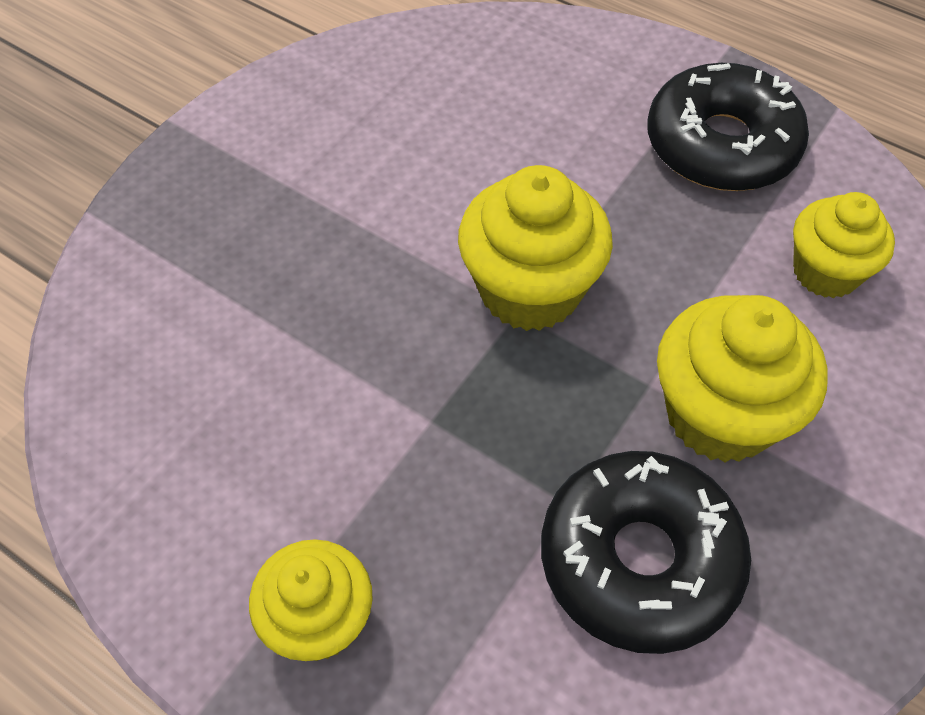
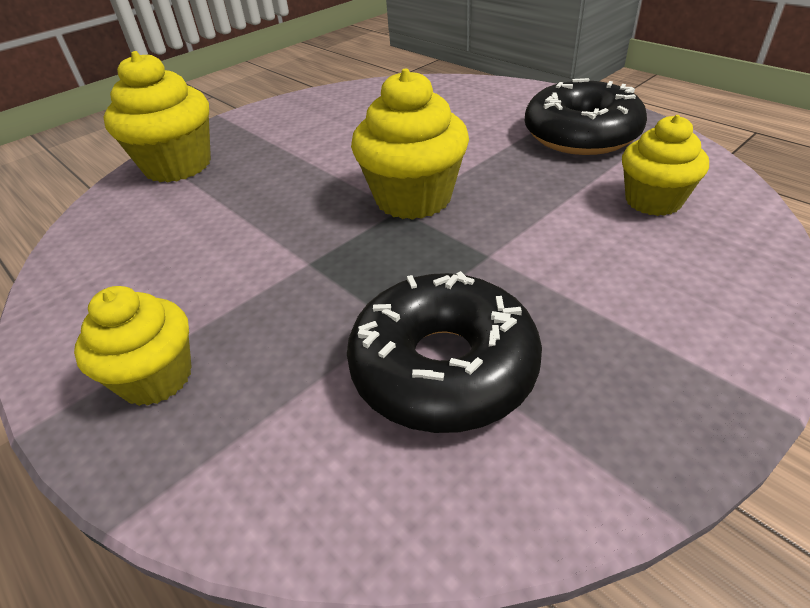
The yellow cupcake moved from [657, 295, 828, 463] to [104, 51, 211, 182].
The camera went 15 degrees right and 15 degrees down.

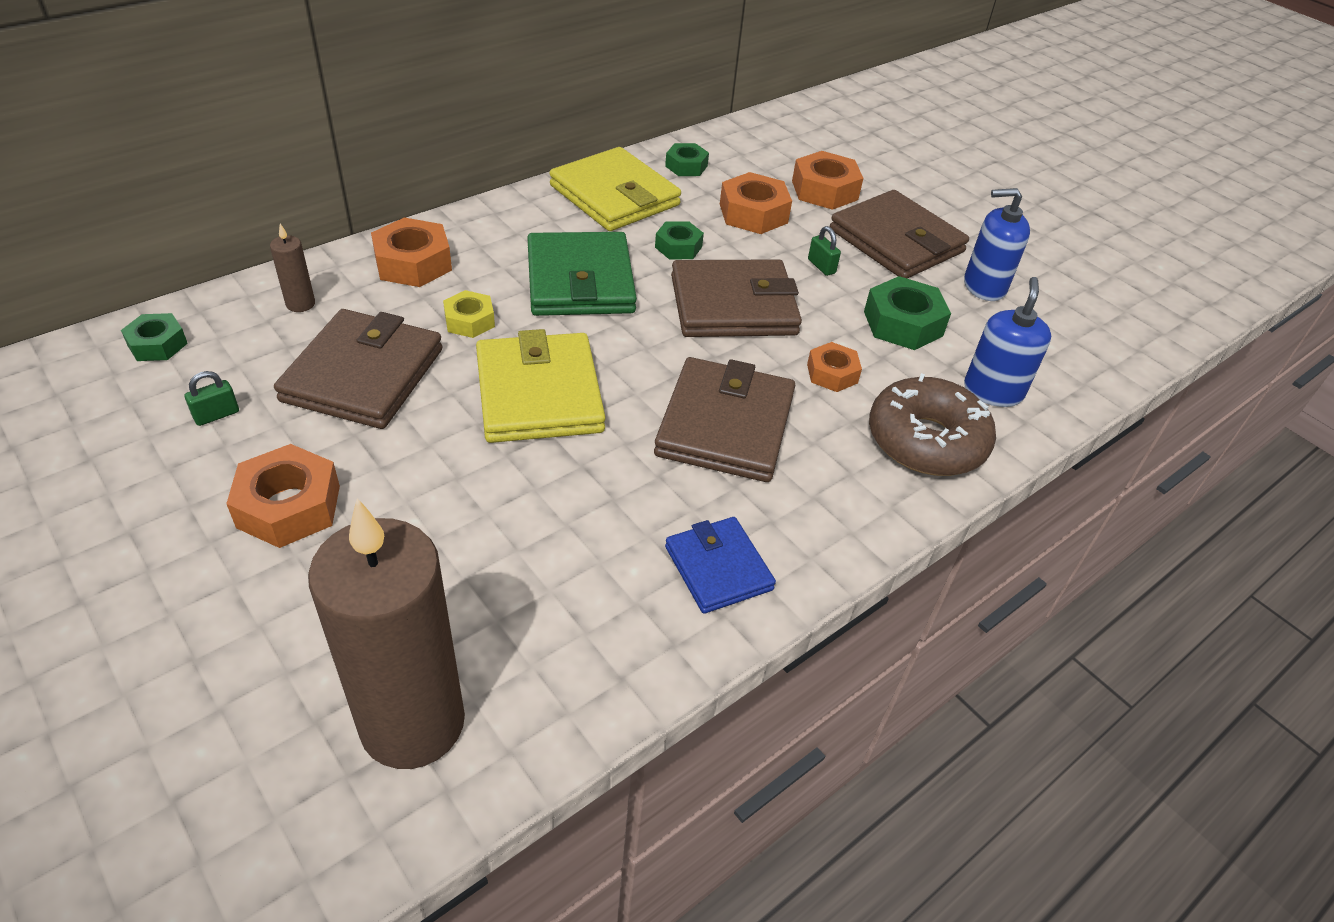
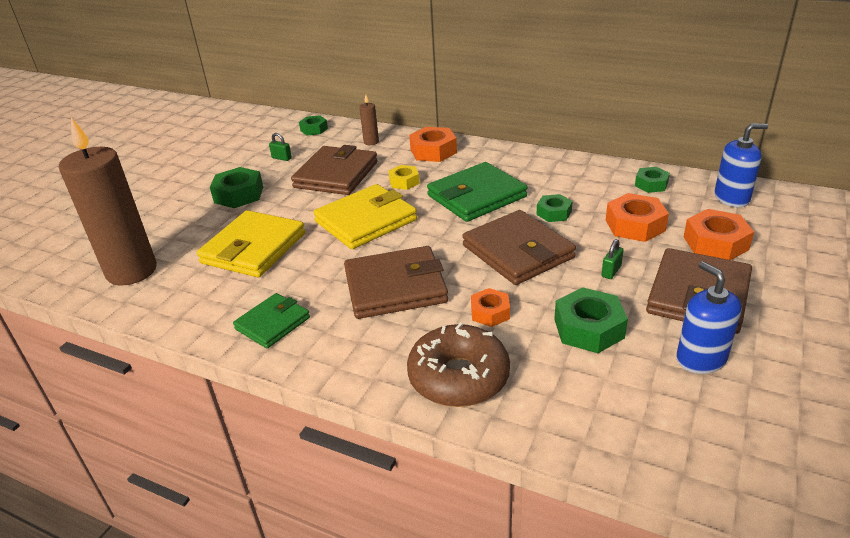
The yellow wallet moved from [550, 147, 681, 231] to [197, 210, 305, 277].
The blue soap dispenser moved from [964, 277, 1051, 407] to [714, 123, 768, 207].
The orange nut at [226, 444, 340, 548] became the green nut at [210, 167, 263, 208].
The blue wallet at [665, 517, 776, 614] became the green wallet at [233, 293, 310, 348].
The brown wallet at [274, 309, 443, 429] turned 60 degrees counterclockwise.
The camera went 70 degrees right and 10 degrees down.

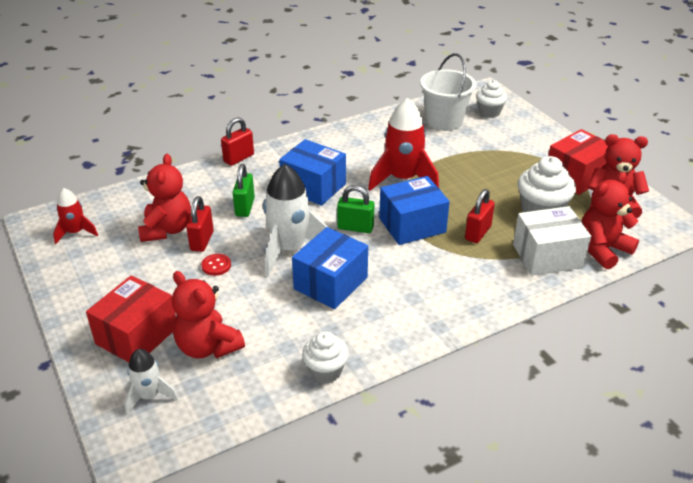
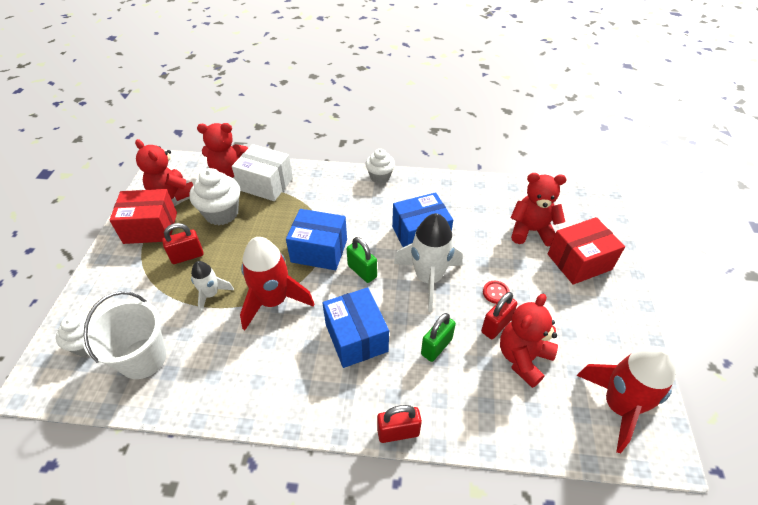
The white rocket moved from [124, 349, 179, 415] to [191, 261, 234, 313].
The white cupcake moved from [302, 331, 349, 383] to [365, 149, 395, 184].
The red padlock moved from [465, 189, 495, 243] to [162, 223, 203, 264].
The red teddy bear at [172, 271, 245, 359] turned 75 degrees counterclockwise.
The red rocket at [53, 188, 98, 244] changed to 1.82 times the size.
The camera went 145 degrees left and 10 degrees up.

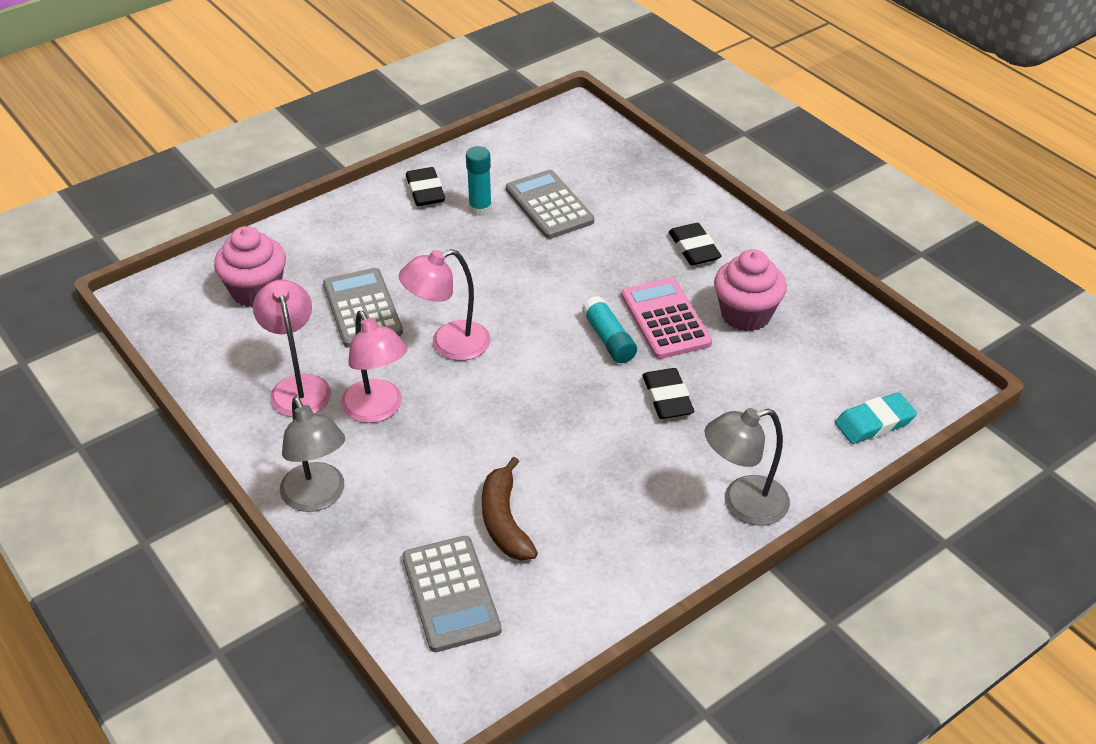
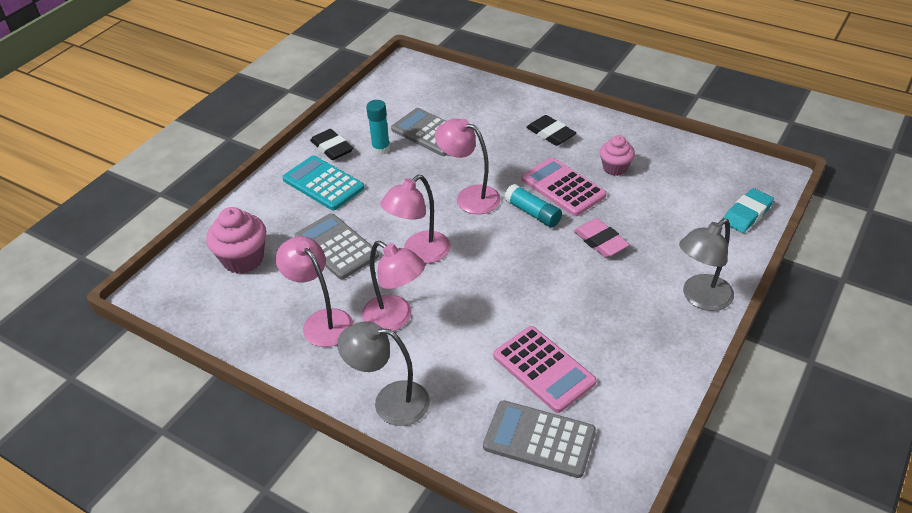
The turquoise calculator at [282, 156, 364, 210] appeared.
The pink lamp at [435, 118, 501, 214] appeared.
The brown banana at [482, 457, 538, 561] was replaced by the pink calculator at [493, 326, 597, 413].
The black eraser at [643, 368, 694, 419] became the pink eraser at [573, 218, 630, 258].
The grey lamp at [280, 397, 345, 512] turned 150 degrees clockwise.
The grey calculator at [402, 536, 502, 652] turned 150 degrees clockwise.
The pink cupcake at [714, 249, 787, 332] changed to 0.65 times the size.
The camera went 20 degrees left and 0 degrees up.

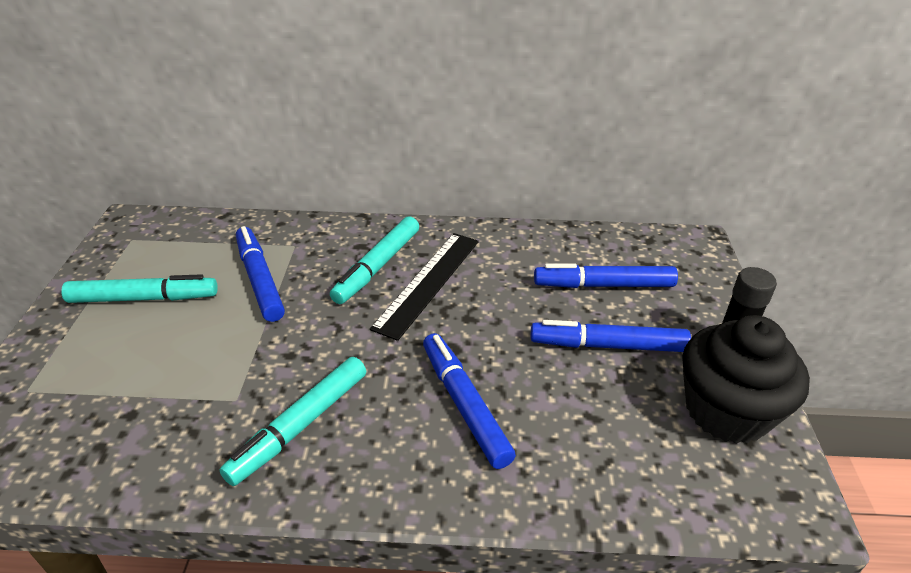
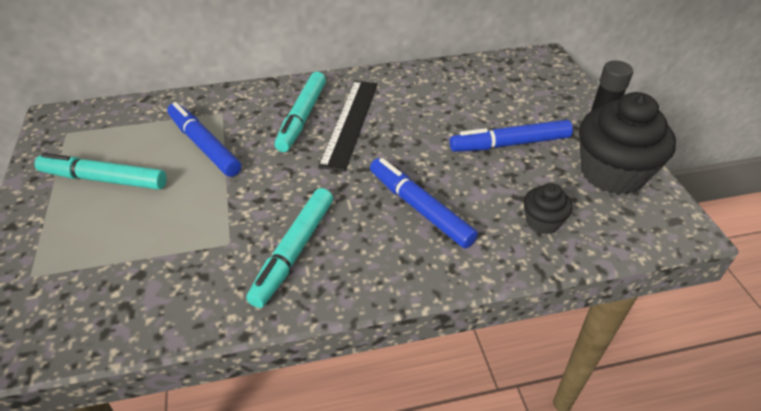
The blue marker at [534, 264, 678, 288] disappeared.
The black cupcake at [523, 183, 572, 234] appeared.
The turquoise marker at [61, 274, 218, 303] turned 150 degrees counterclockwise.
The camera went 15 degrees left and 5 degrees up.

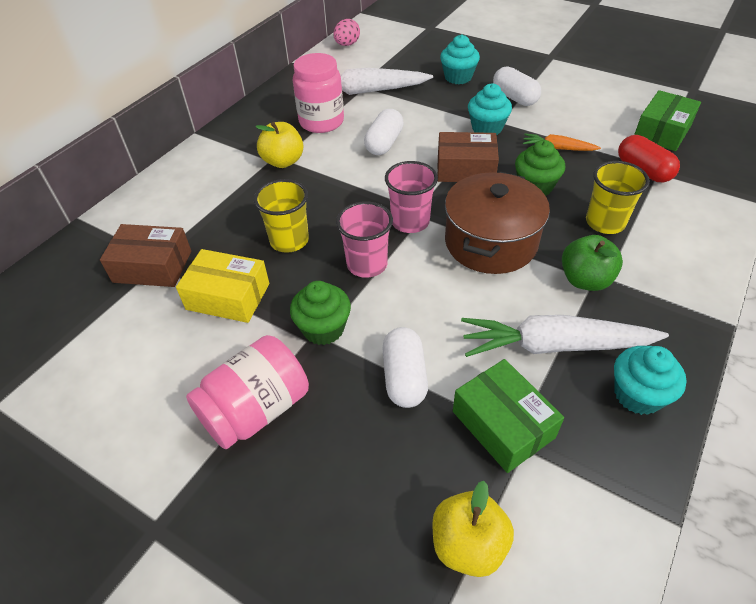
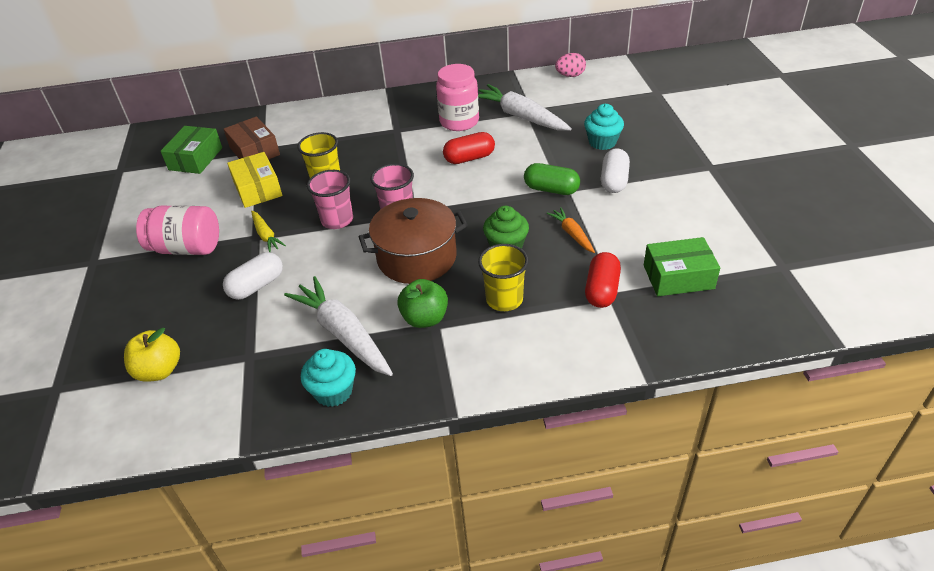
The yellow apple at [256, 122, 304, 168] disappeared.
The brown box at [437, 132, 499, 182] disappeared.
The green box moved from [453, 359, 564, 473] to [161, 126, 222, 174].
The green cupcake at [290, 281, 351, 345] was replaced by the yellow carrot at [251, 211, 286, 252].
The turquoise cupcake at [468, 84, 512, 135] was replaced by the green capsule at [524, 163, 580, 195].
The white capsule at [364, 109, 404, 155] became the red capsule at [443, 132, 495, 164].
The camera went 50 degrees right and 5 degrees down.

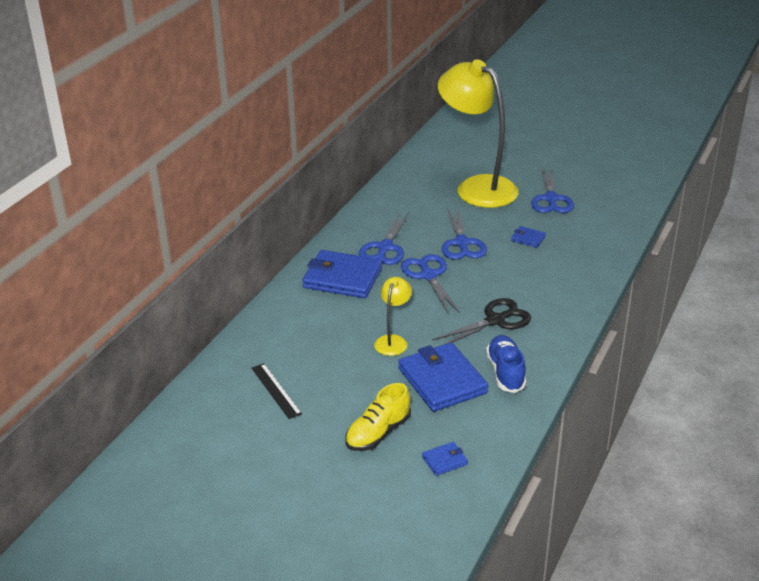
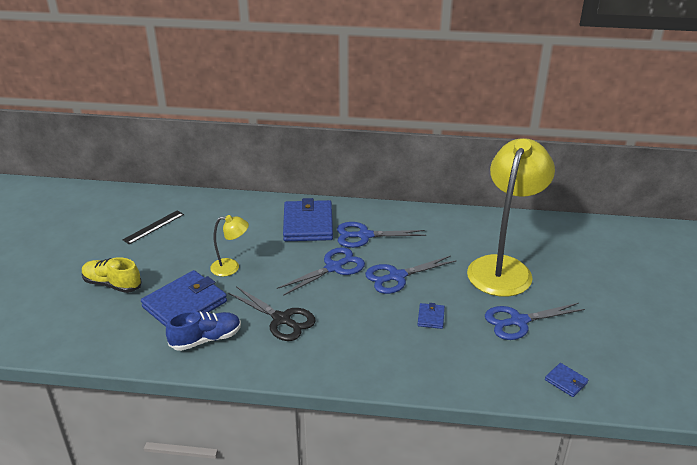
The blue wallet moved from [422, 442, 468, 476] to [545, 363, 588, 397].
The camera went 70 degrees right and 0 degrees up.

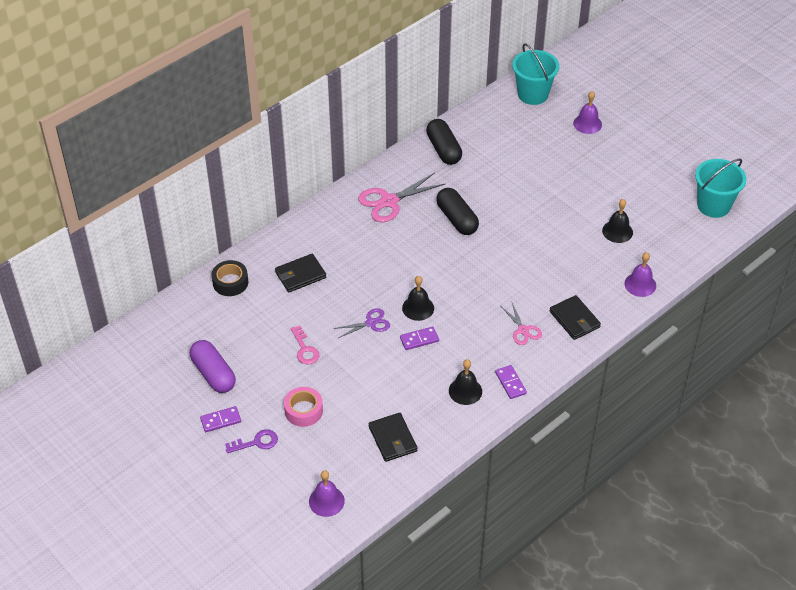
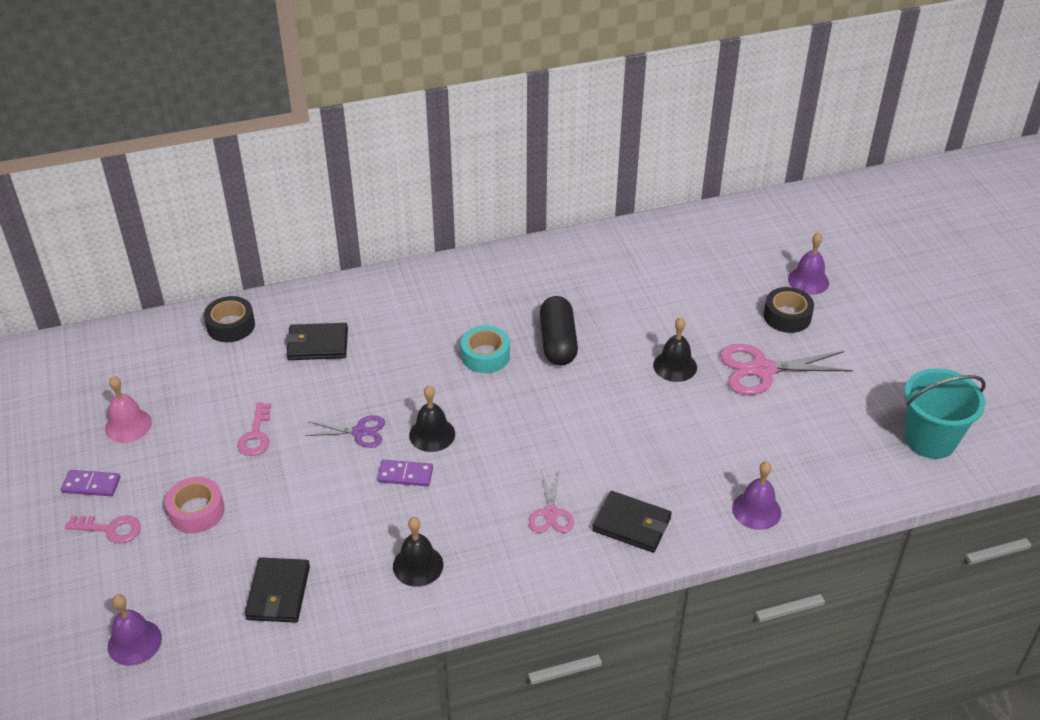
The black capsule at [426, 119, 462, 165] disappeared.
The purple domino at [495, 365, 527, 399] disappeared.
The turquoise bucket at [512, 43, 559, 105] disappeared.
The turquoise tape at [461, 325, 510, 373] appeared.
The black tape at [764, 287, 814, 333] appeared.
The pink scissors moved from [358, 172, 446, 222] to [720, 344, 853, 395].
The black bell moved from [602, 199, 633, 243] to [653, 317, 697, 382].
The purple capsule at [190, 340, 236, 393] was replaced by the pink bell at [105, 376, 152, 443].
The purple key at [225, 429, 278, 453] became the pink key at [65, 515, 141, 543].
The black wallet at [550, 295, 601, 340] turned 60 degrees counterclockwise.
The camera went 25 degrees right and 5 degrees down.

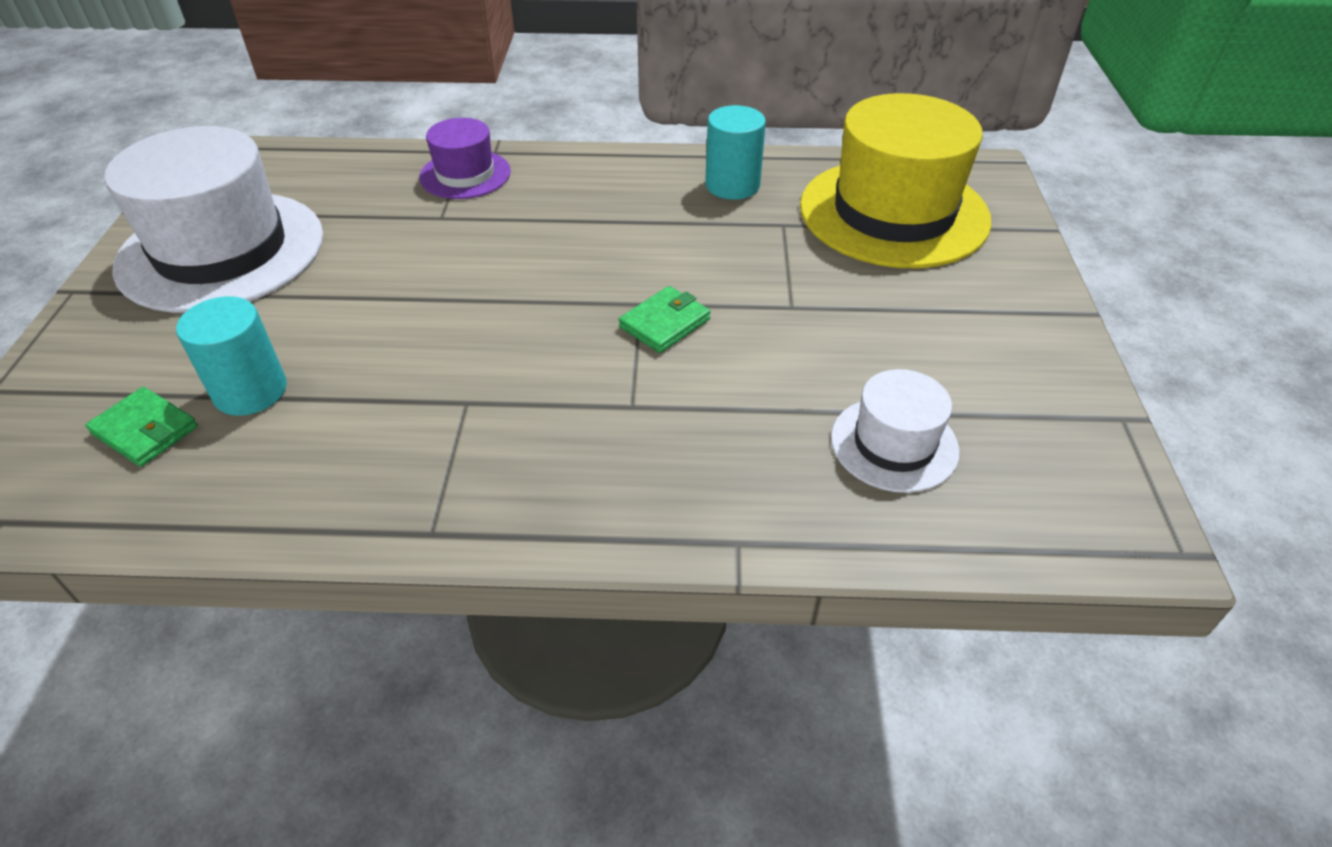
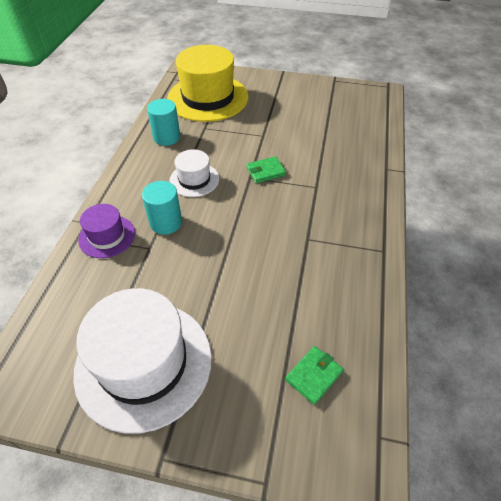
The turquoise cylinder moved from [176, 296, 287, 416] to [142, 181, 182, 235].
The white hat moved from [831, 369, 960, 493] to [169, 149, 219, 197].
The green wallet at [619, 286, 711, 353] turned 75 degrees counterclockwise.
The camera went 80 degrees left and 5 degrees up.

